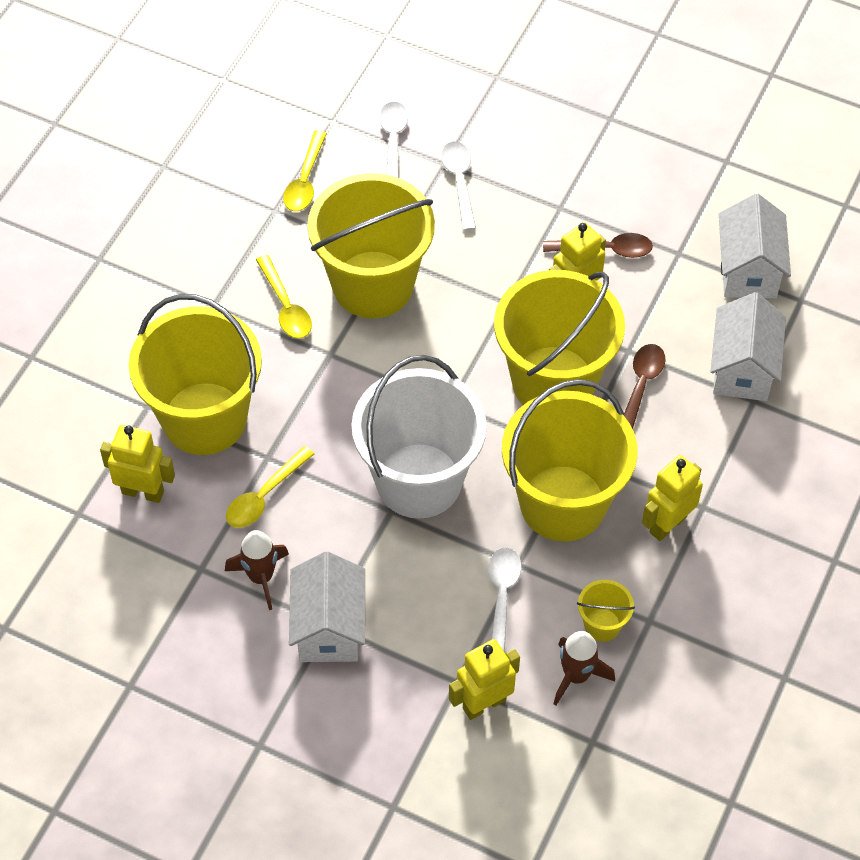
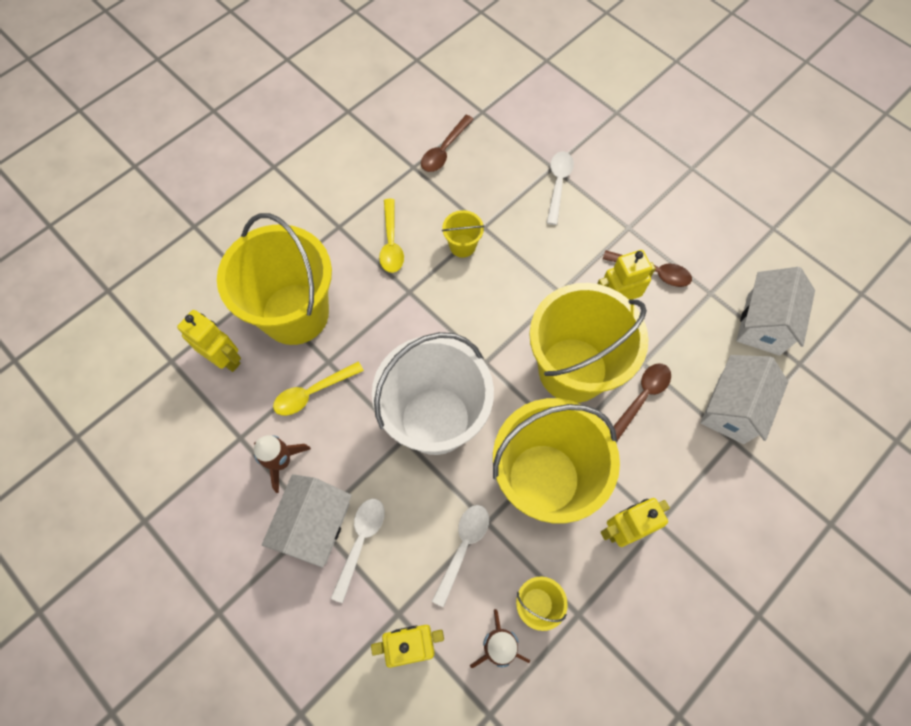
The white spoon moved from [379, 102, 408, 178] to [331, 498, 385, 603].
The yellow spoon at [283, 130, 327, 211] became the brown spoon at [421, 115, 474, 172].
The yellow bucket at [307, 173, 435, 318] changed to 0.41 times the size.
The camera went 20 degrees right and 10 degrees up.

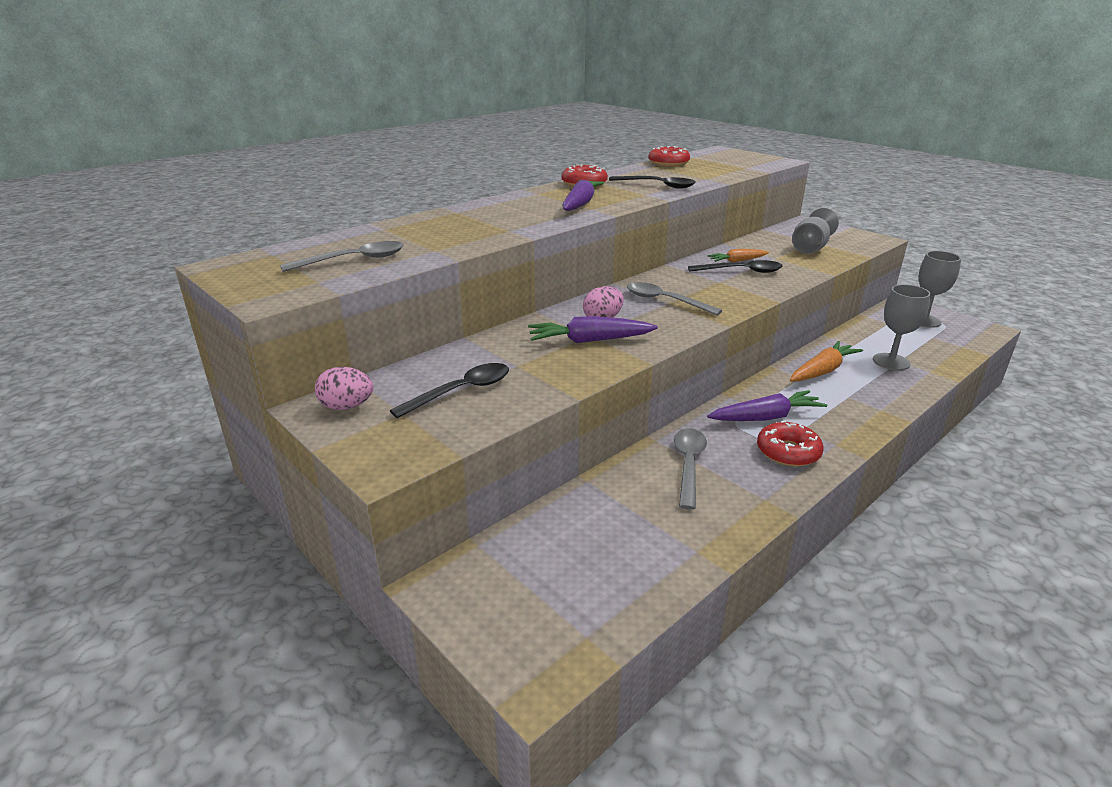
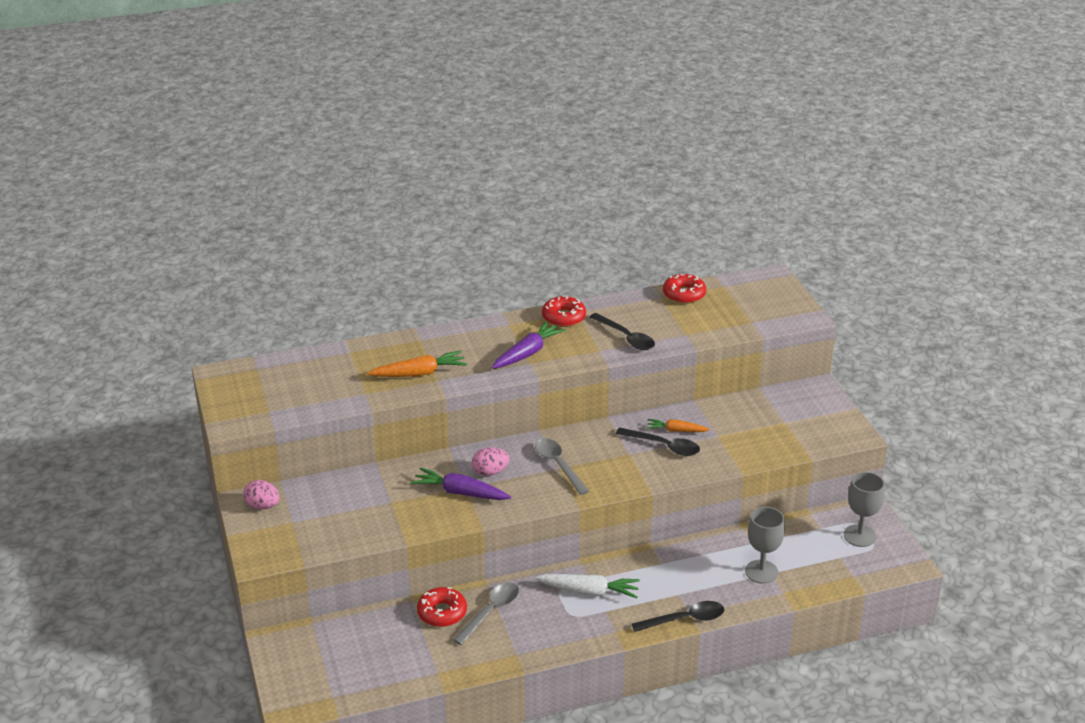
The grey spoon at [280, 241, 404, 272] disappeared.
The grey goblet at [792, 208, 839, 254] disappeared.
The black spoon moved from [390, 363, 509, 418] to [632, 601, 724, 632].
The red donut moved from [757, 420, 823, 467] to [417, 587, 467, 627].
The orange carrot moved from [790, 341, 863, 382] to [367, 351, 467, 377].
The purple carrot at [707, 390, 827, 421] became the white carrot at [535, 574, 640, 598].
The camera went 25 degrees right and 5 degrees up.

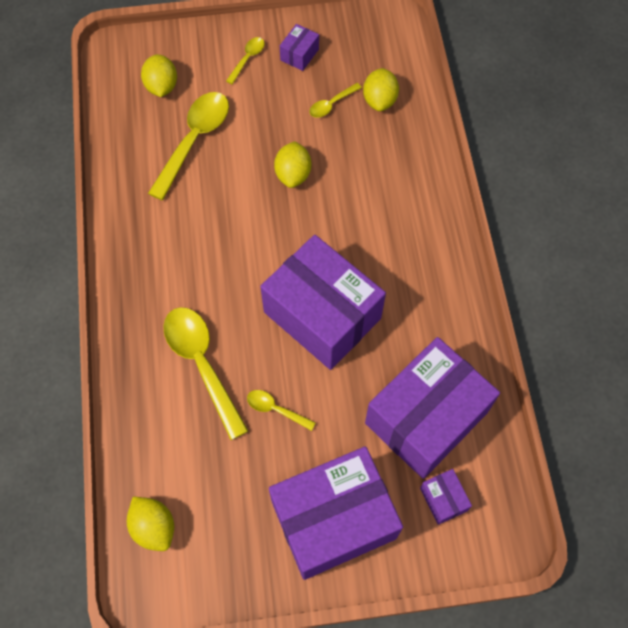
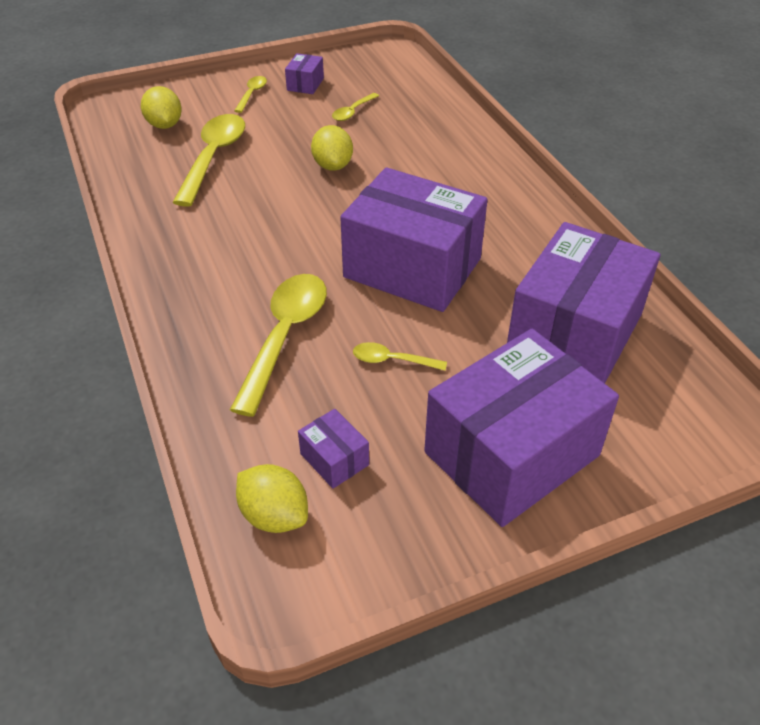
The yellow lemon at [363, 68, 399, 111] disappeared.
The purple box moved from [420, 469, 472, 525] to [298, 409, 369, 489].
The yellow spoon at [163, 307, 248, 440] turned 60 degrees clockwise.
The camera went 15 degrees left and 20 degrees down.

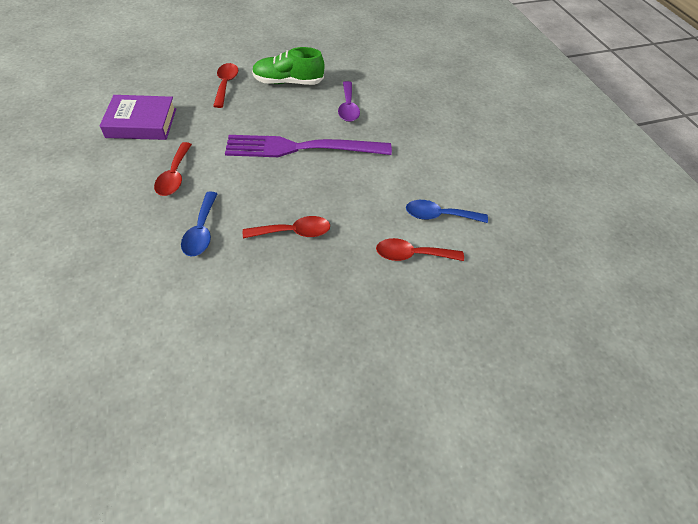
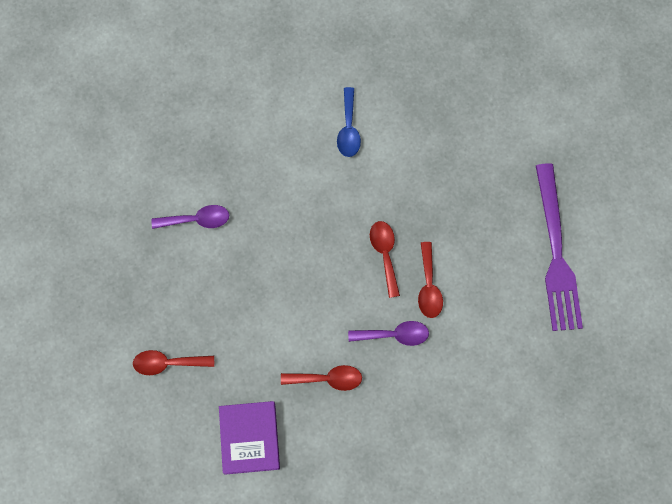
The green shoe at [252, 47, 325, 85] disappeared.
The purple fork moved from [225, 135, 392, 157] to [536, 163, 583, 331].
The red spoon moved from [376, 238, 464, 261] to [418, 242, 443, 318].
The blue spoon at [181, 192, 218, 257] became the purple spoon at [348, 321, 429, 346].
The camera went 90 degrees left and 20 degrees up.

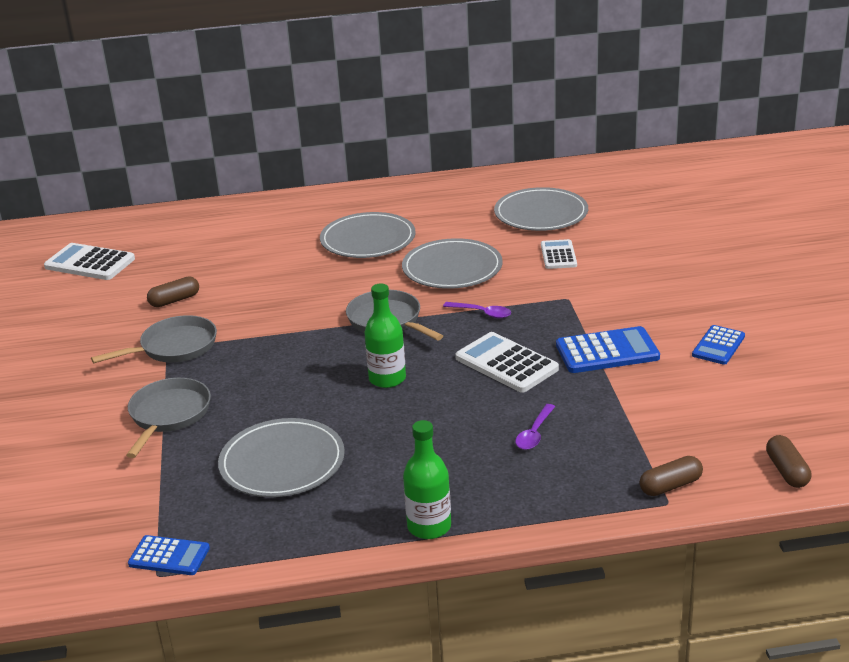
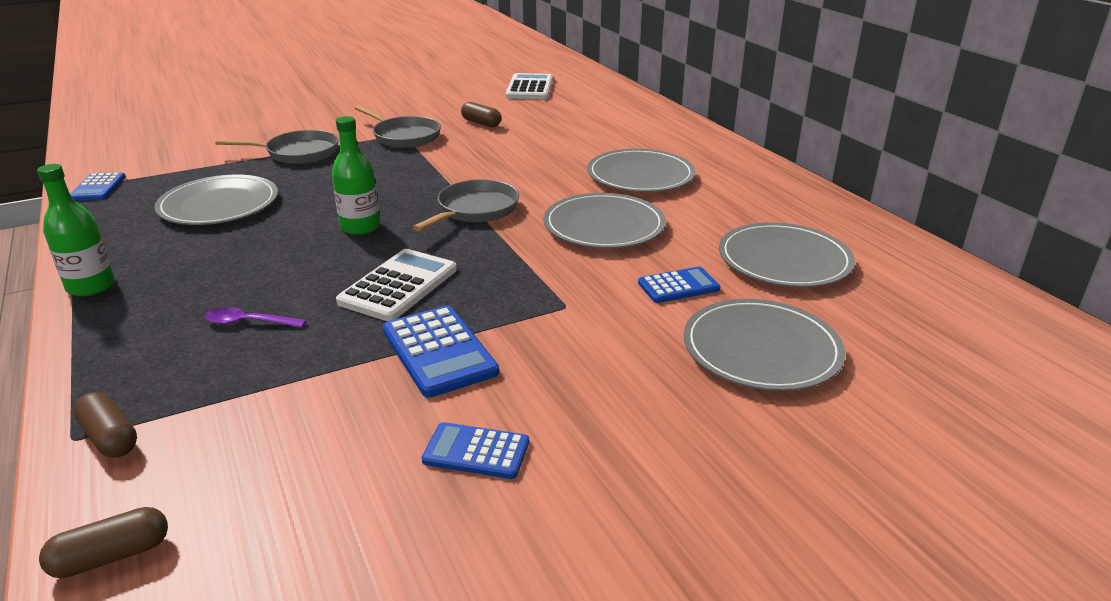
The purple spoon at [443, 302, 511, 319] disappeared.
The grey plate at [684, 299, 845, 391] appeared.
The white calculator at [541, 239, 577, 269] became the blue calculator at [638, 267, 720, 303].
The camera went 70 degrees right and 0 degrees up.

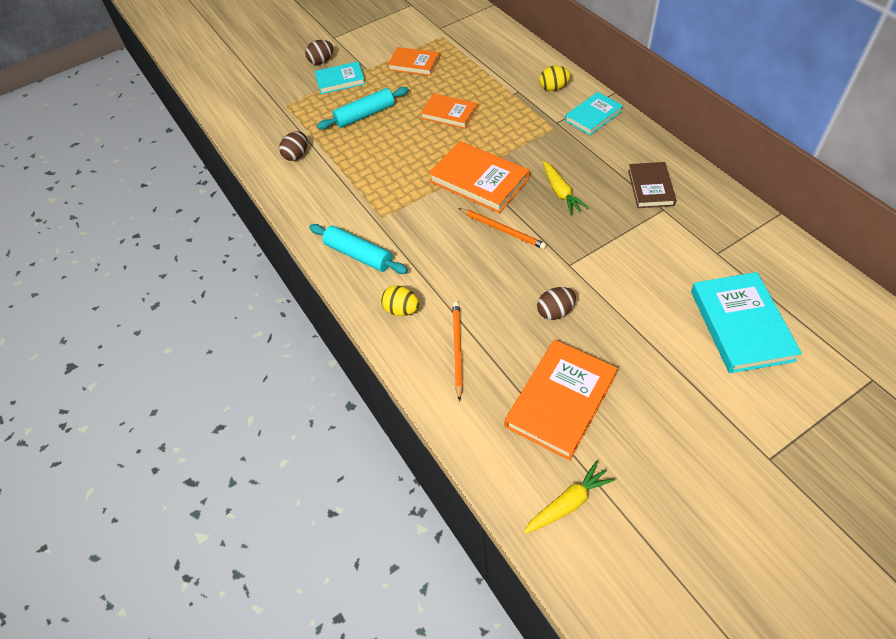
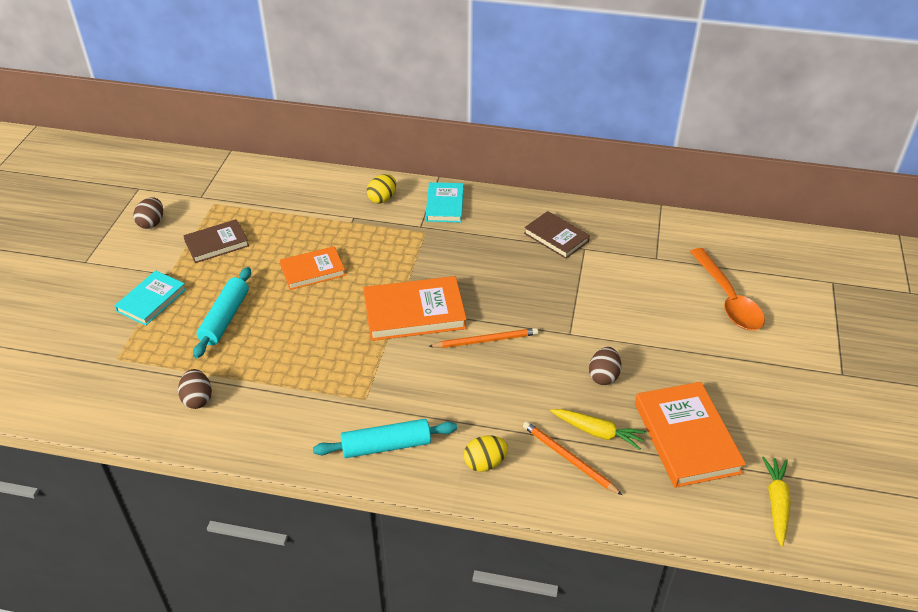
The brown egg moved from [305, 40, 333, 65] to [133, 197, 163, 229].
The yellow carrot moved from [543, 161, 588, 215] to [550, 409, 647, 450].
The turquoise book at [691, 272, 802, 373] was replaced by the orange spoon at [690, 248, 765, 330].
The orange book at [388, 47, 440, 76] became the brown book at [183, 219, 249, 263].
The camera went 50 degrees left and 10 degrees down.

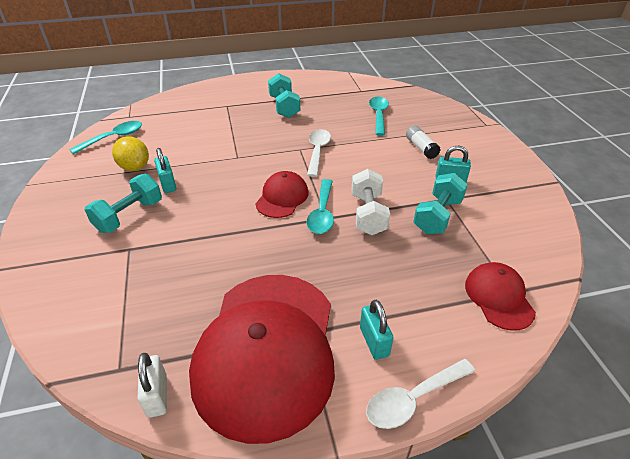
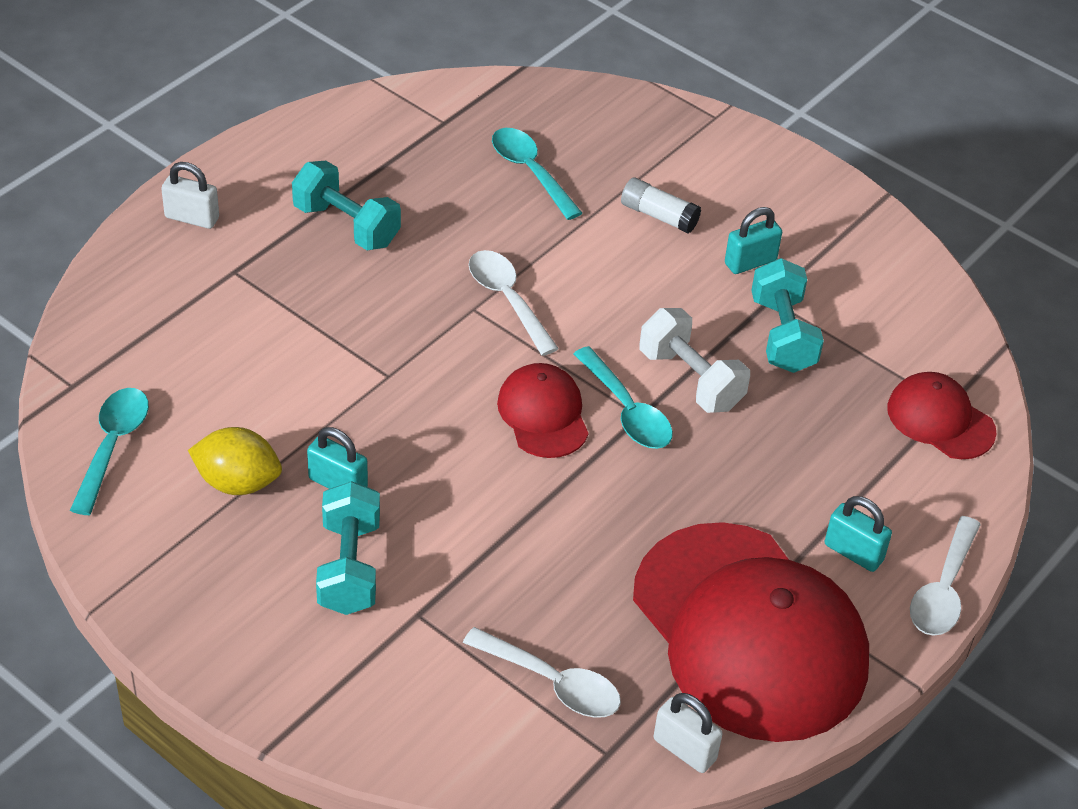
The white padlock at [161, 162, 219, 229] appeared.
The white spoon at [463, 627, 621, 718] appeared.
The camera went 40 degrees left and 5 degrees up.

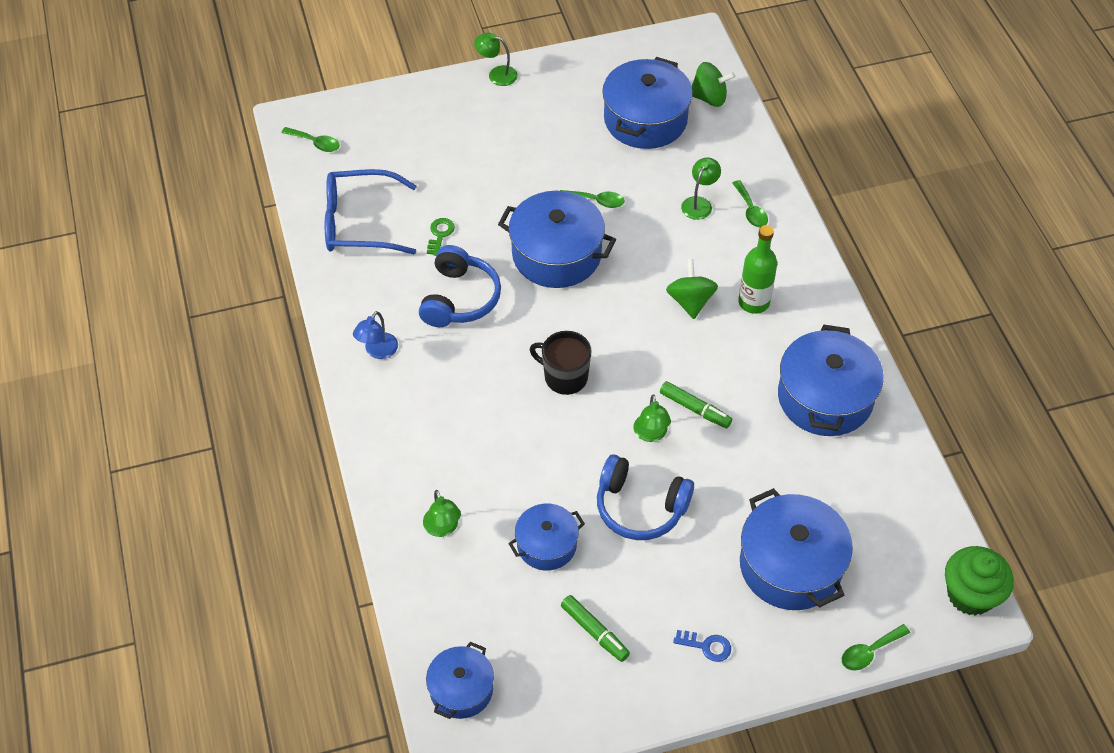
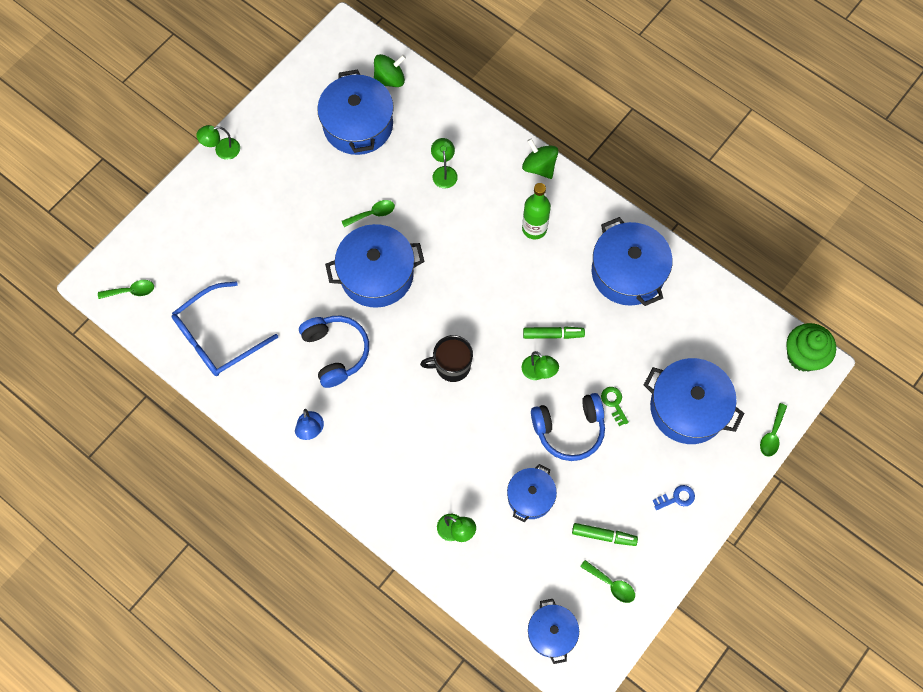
The green key moved from [427, 218, 455, 256] to [601, 387, 629, 426].
The green spinning top moved from [666, 259, 718, 319] to [522, 139, 558, 179].
The green spoon moved from [733, 180, 768, 228] to [580, 560, 635, 603].
The camera went 35 degrees left and 15 degrees up.

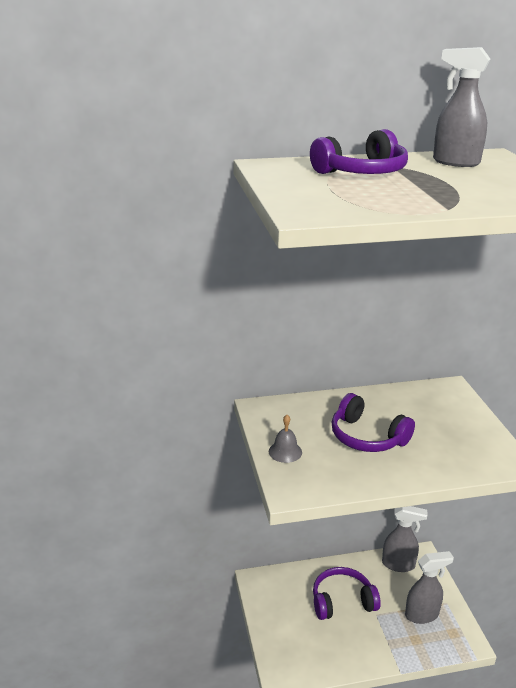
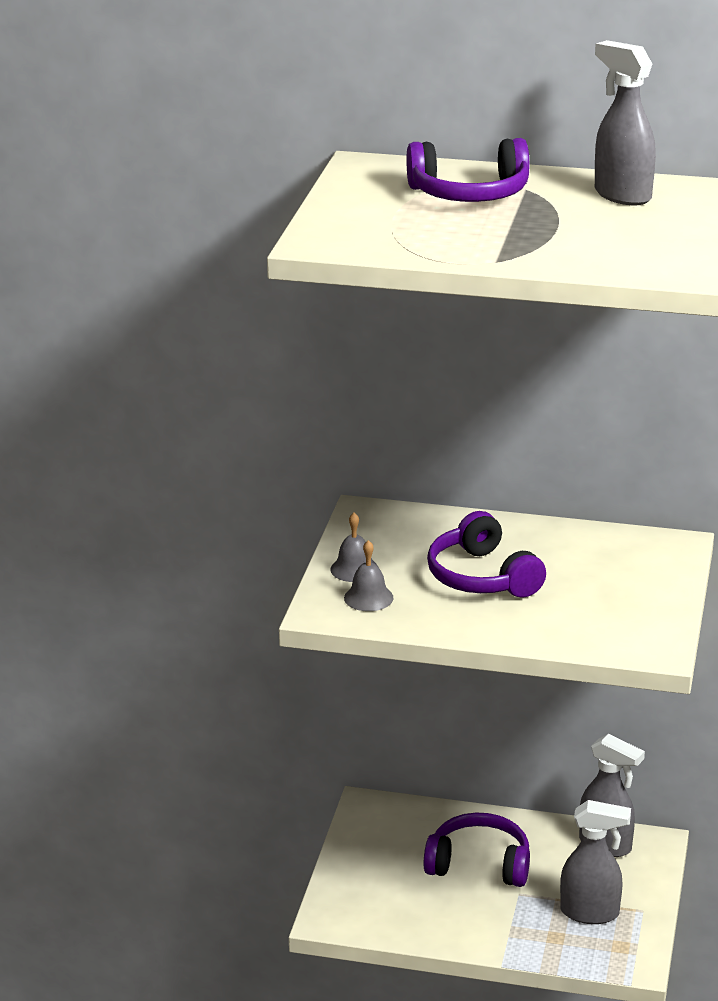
The grey bell at [344, 540, 394, 611] appeared.
The camera went 25 degrees right and 0 degrees up.

